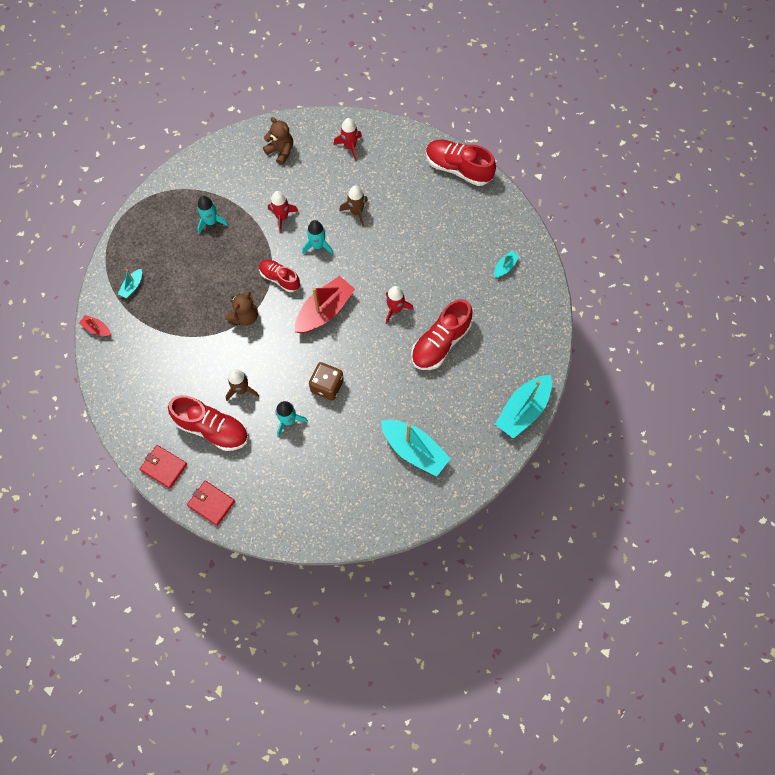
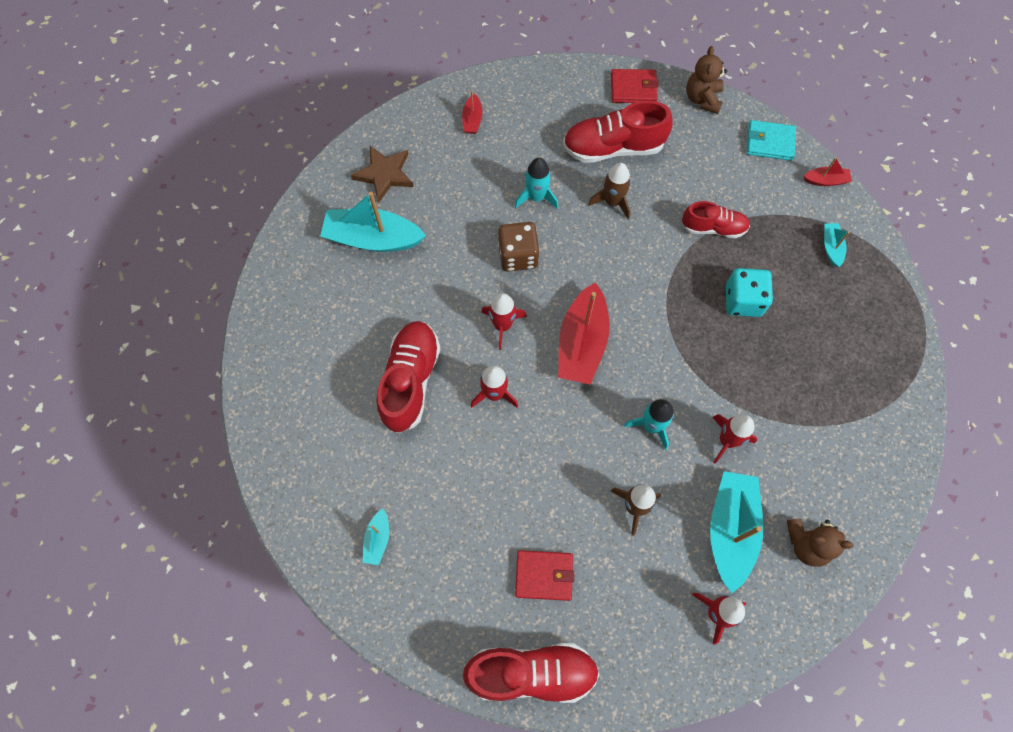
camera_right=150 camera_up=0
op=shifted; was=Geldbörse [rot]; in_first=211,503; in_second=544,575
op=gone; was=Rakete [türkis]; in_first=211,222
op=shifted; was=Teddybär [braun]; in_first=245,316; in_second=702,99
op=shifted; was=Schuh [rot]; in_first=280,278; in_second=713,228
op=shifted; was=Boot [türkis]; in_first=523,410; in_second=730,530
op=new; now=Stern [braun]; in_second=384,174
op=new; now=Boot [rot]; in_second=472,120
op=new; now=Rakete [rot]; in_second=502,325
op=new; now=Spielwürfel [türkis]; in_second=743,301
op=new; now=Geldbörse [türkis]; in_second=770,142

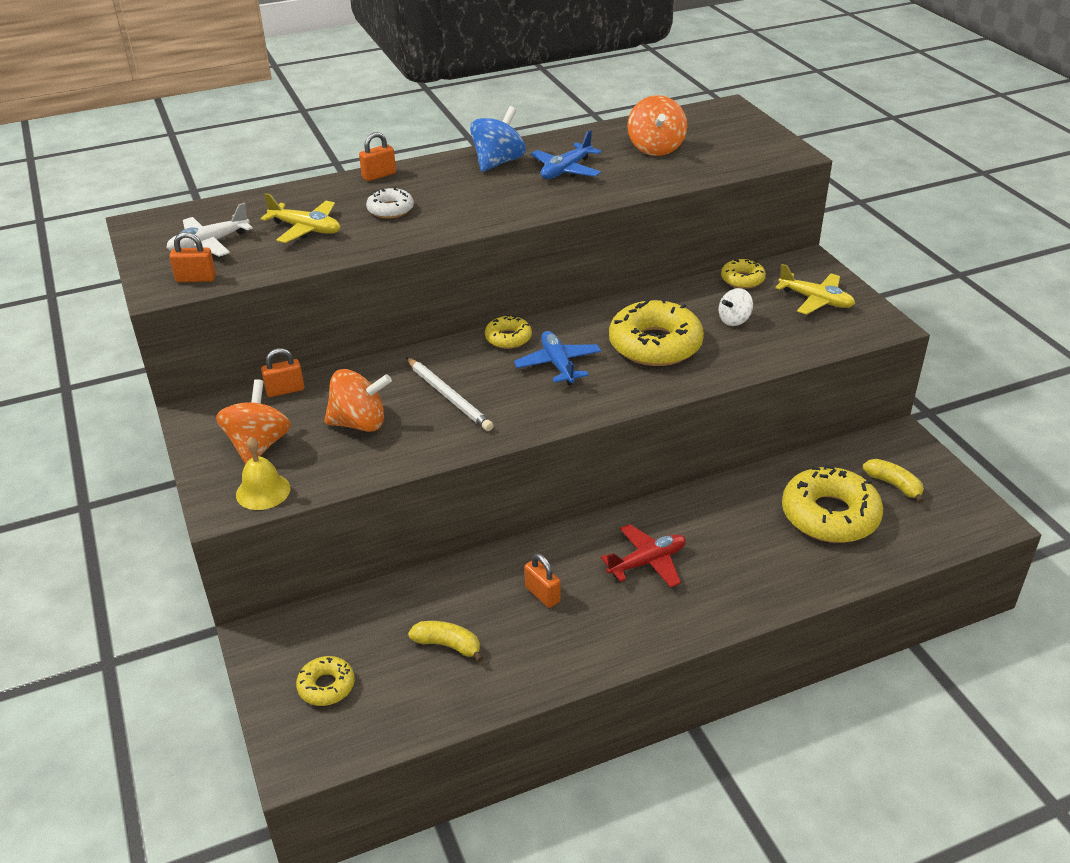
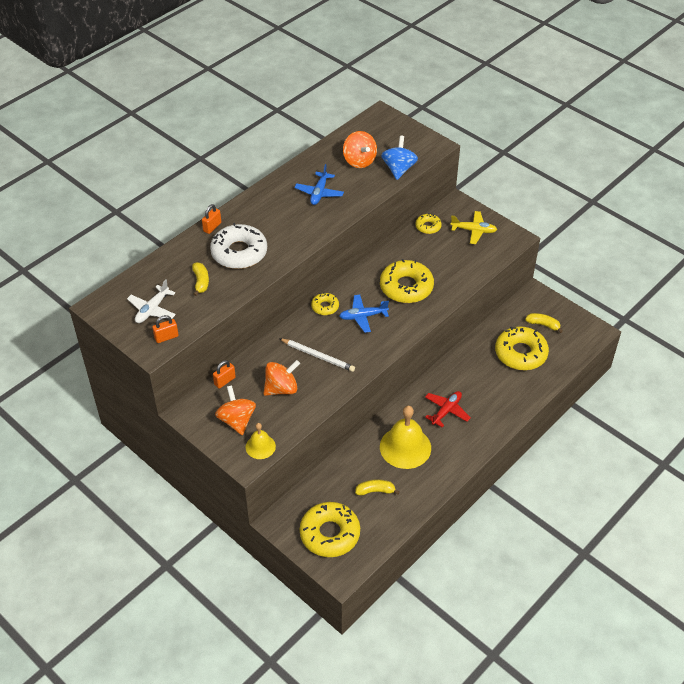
camera_right=-25 camera_up=10
op=swapped; was=Flugzeug [gelb]; now=Banane [gelb]; in_first=306,229; in_second=201,282
op=scaled; was=Donut [gelb]; in_first=326,686; in_second=330,534; ratio=1.97
op=scaled; was=Donut [weiß]; in_first=390,209; in_second=239,253; ratio=1.97
op=shifted; was=Kreisel [blau]; in_first=498,162; in_second=398,169
op=rotated; was=Flugzeug [blau]; in_first=558,364; in_second=363,316; clockwise=-60
op=swapped; was=Vorhängeschloss [orange]; now=Glocke [gelb]; in_first=542,594; in_second=405,447
op=gone; was=Kreisel [weiß]; in_first=734,320

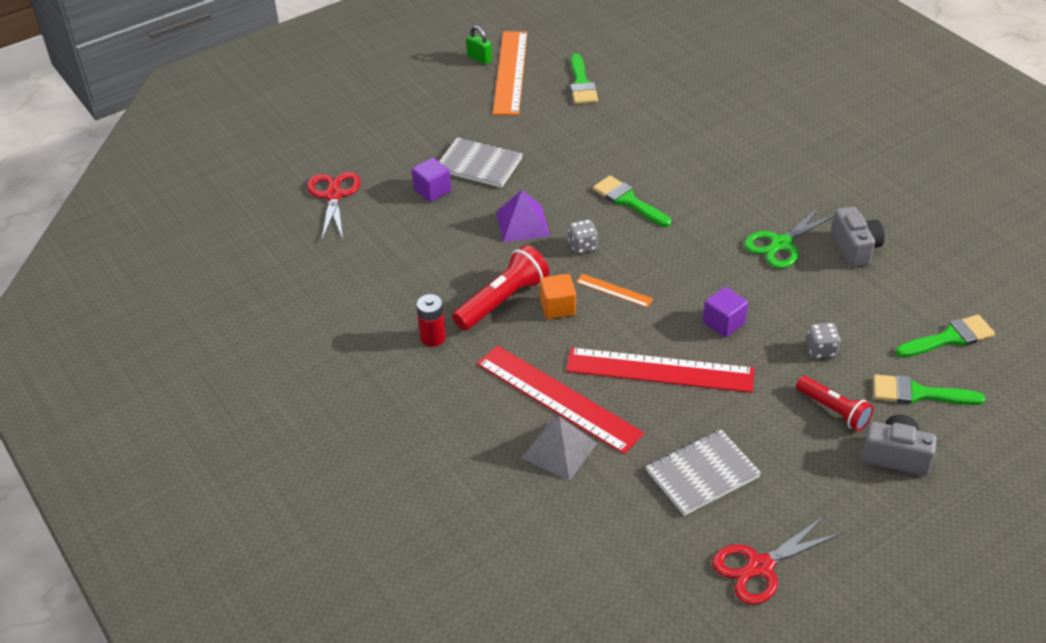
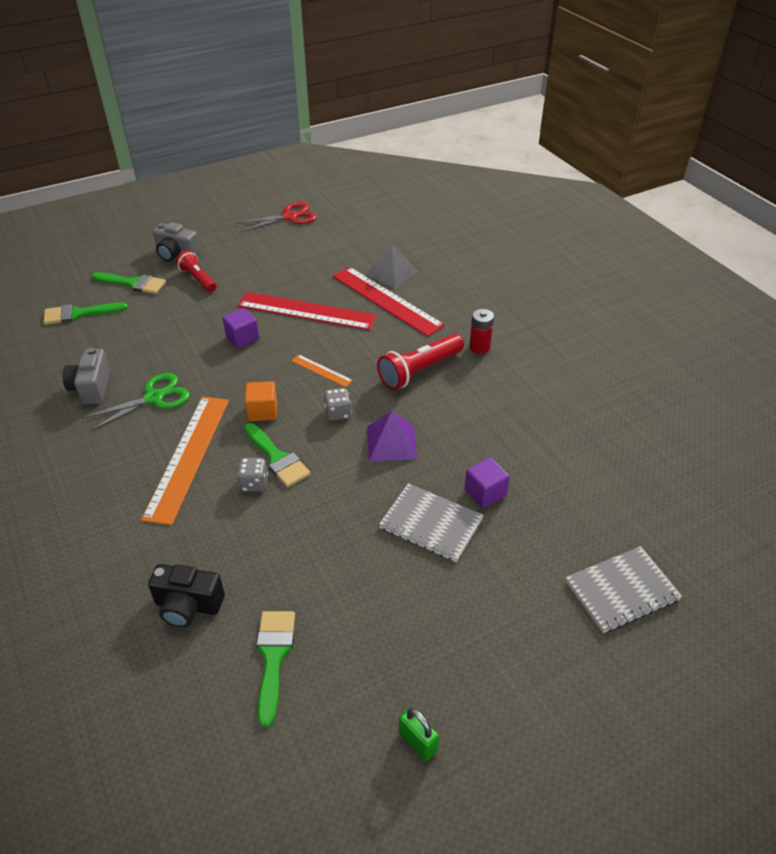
camera_right=-175 camera_up=0
op=gone; was=Schere [rot]; in_first=334,195
op=shifted; was=Lineal [orange]; in_first=510,72; in_second=188,456
op=shifted; was=Kubus [orange]; in_first=557,307; in_second=263,411
op=shifted; was=Notizbuch [grau]; in_first=702,474; in_second=621,590
op=shifted; was=Spielwürfel [grau]; in_first=821,350; in_second=254,483
op=new; now=Kamera [schwarz]; in_second=188,606

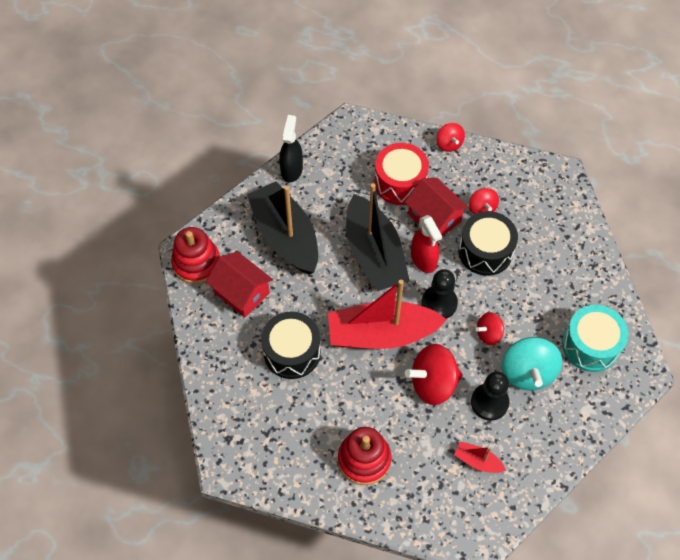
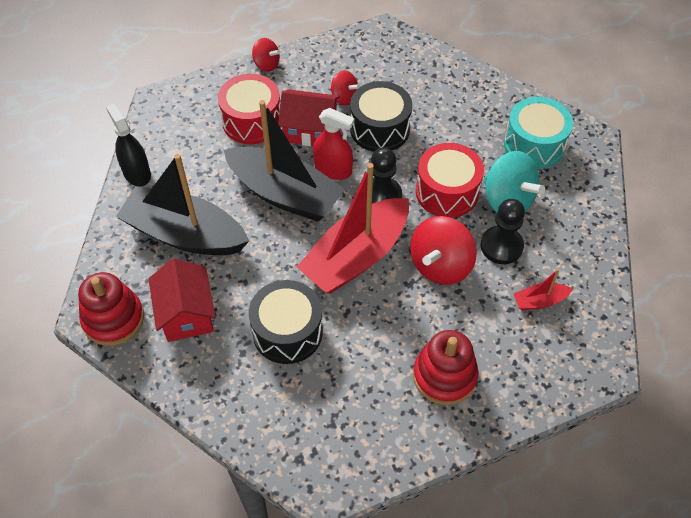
camera_right=-40 camera_up=-5
op=rotated; was=Haus [rot]; in_first=241,292; in_second=186,314; clockwise=75
op=swapped; was=Kreisel [rot]; now=Trommel [rot]; in_first=489,334; in_second=447,192

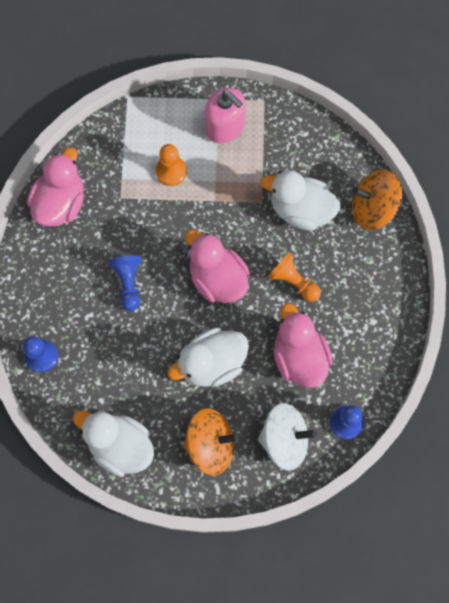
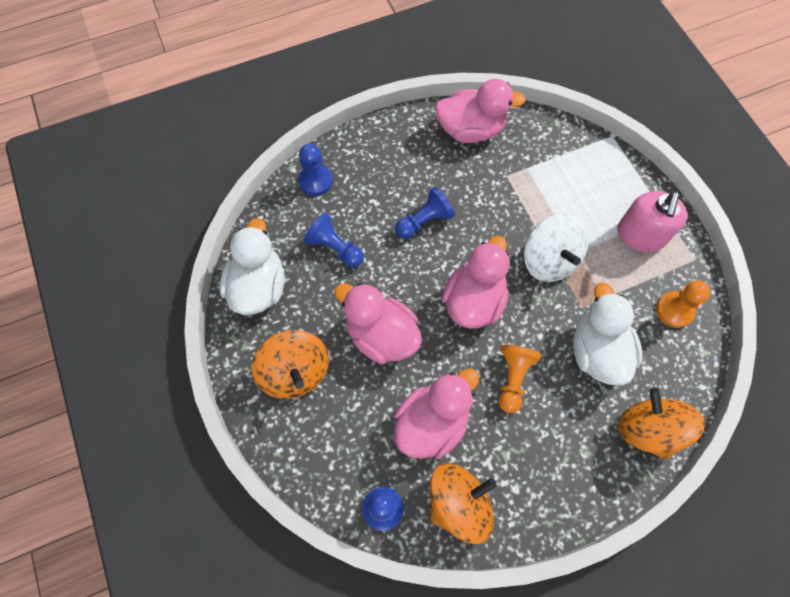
camera_right=65 camera_up=-5
op=shifted; was=Bauer [orange]; in_first=171,171; in_second=674,310
op=repainted; was=Ente [weiß]; now=Ente [rosa]; in_first=212,364; in_second=381,335
op=shifted; was=Kreisel [weiß]; in_first=284,440; in_second=549,260
op=new; now=Bauer [blau]; in_second=335,248
op=new; now=Kreisel [orange]; in_second=458,504

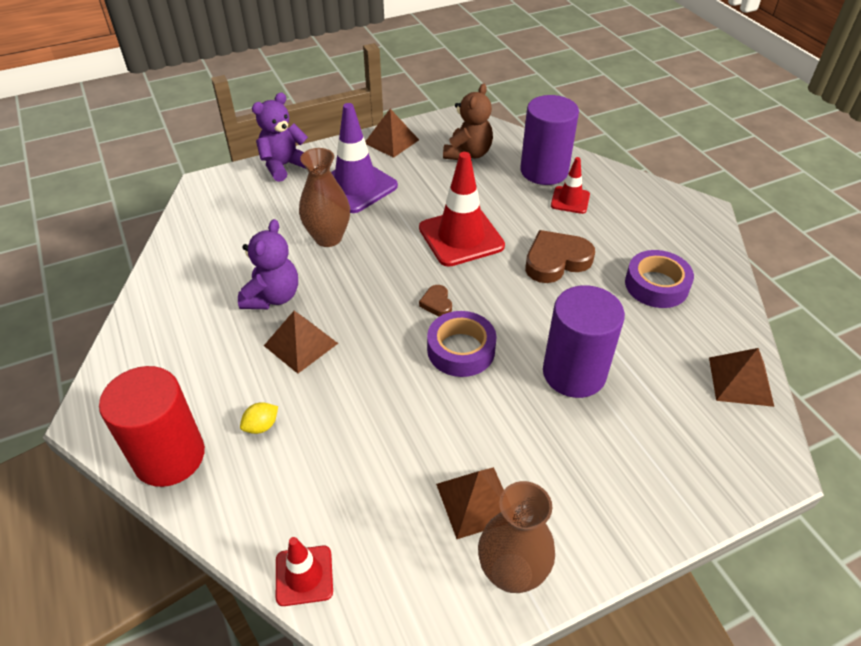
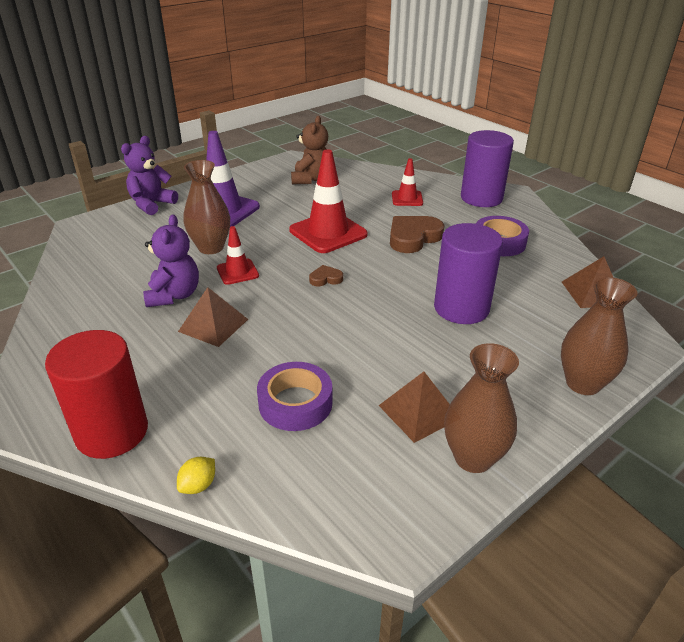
camera_right=-15 camera_up=-10
op=shifted; was=Zitrone [gelb]; in_first=261,426; in_second=198,485
op=shifted; was=Leitkegel [rot]; in_first=304,575; in_second=237,272
op=gone; was=Pyramide [braun]; in_first=391,141
op=rotated; was=Herz [braun]; in_first=437,303; in_second=325,279; clockwise=105
op=shifted; was=Klebeband [lila]; in_first=461,350; in_second=295,403
op=shifted; was=Vollzylinder [lila]; in_first=544,171; in_second=481,198
op=new; now=Vase [braun]; in_second=583,383

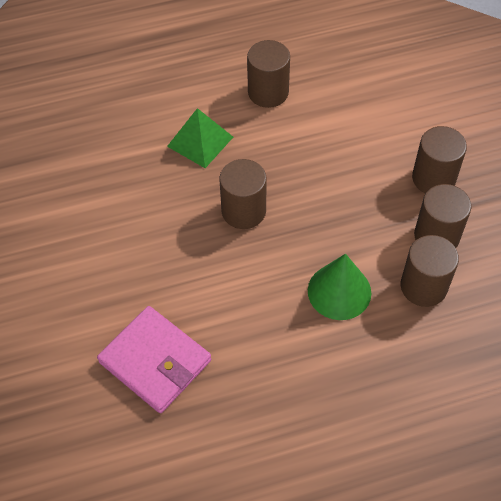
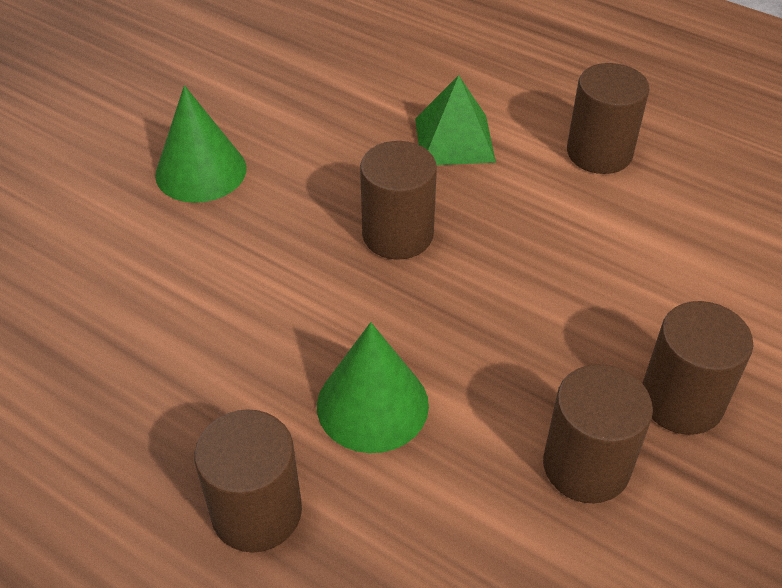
camera_right=50 camera_up=-10
op=gone; was=Geldbörse [rosa]; in_first=155,361
op=shifted; was=Vollzylinder [braun]; in_first=423,286; in_second=257,512
op=new; now=Kegel [grün]; in_second=201,171

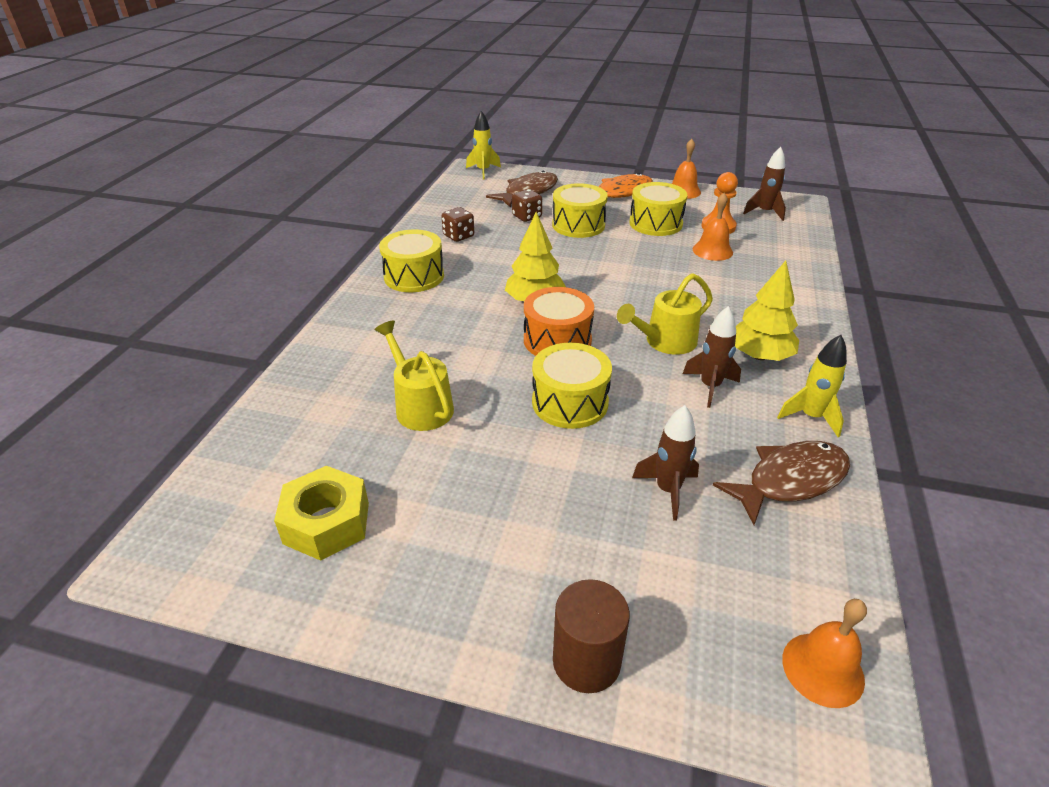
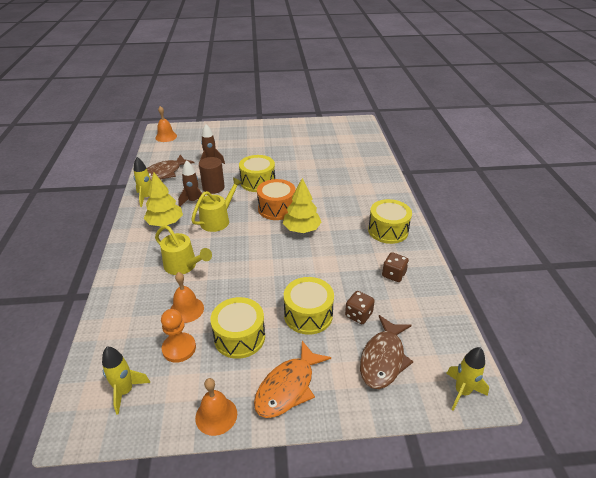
camera_right=160 camera_up=0
op=gone; was=Sechskantmutter [gelb]; in_first=327,523
op=shifted; was=Gießkanne [gelb]; in_first=420,405; in_second=184,266
op=shifted; was=Vollzylinder [braun]; in_first=586,661; in_second=213,187
op=repainted; was=Rakete [braun]; now=Rakete [gelb]; in_first=764,212; in_second=125,391

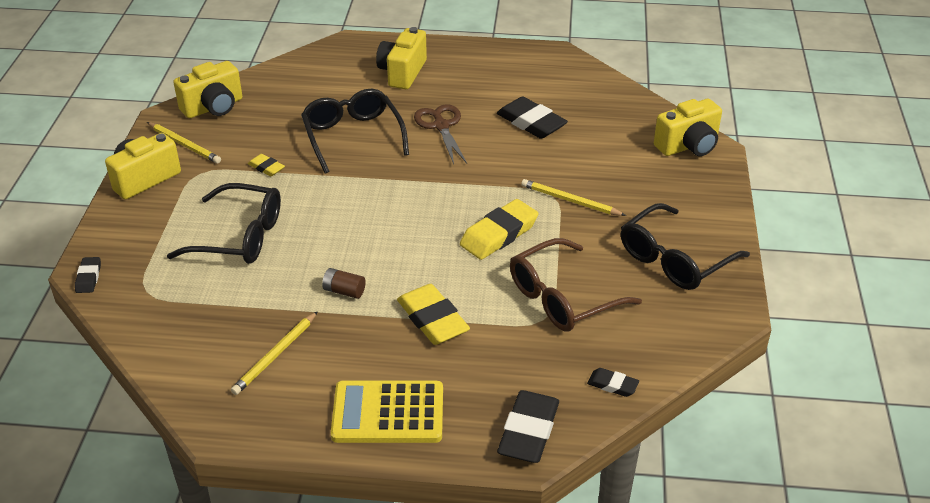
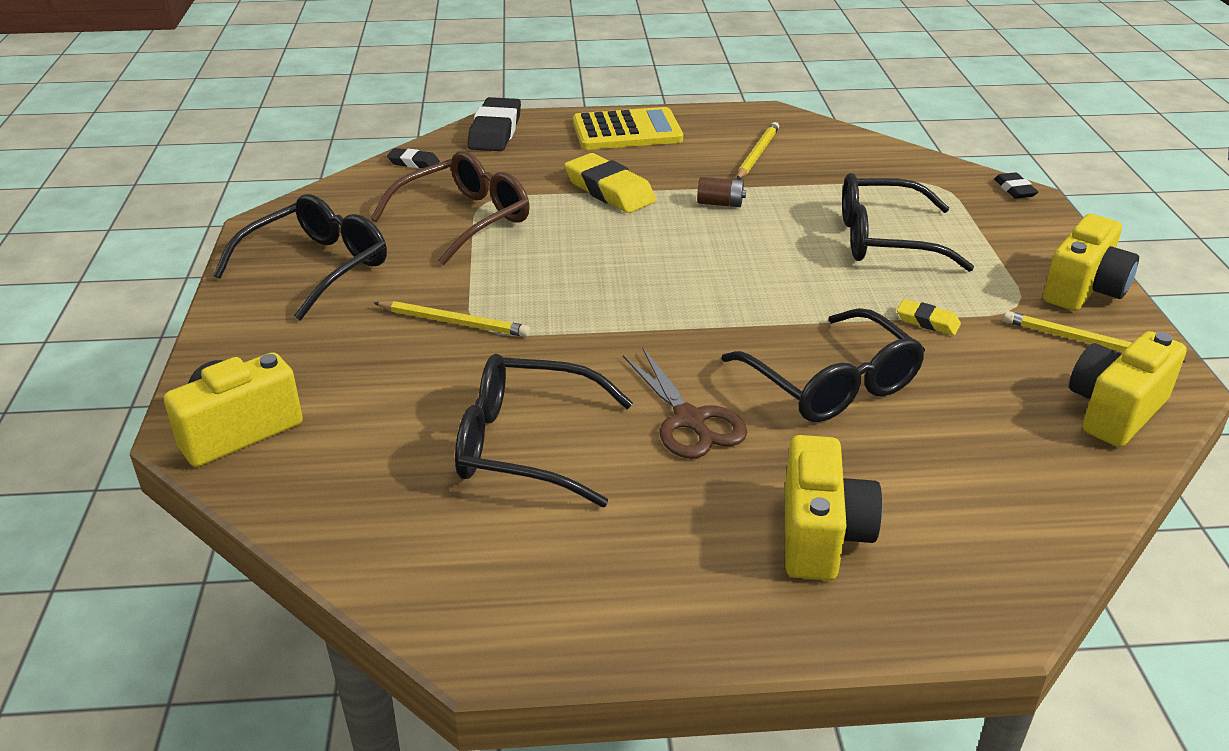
camera_right=170 camera_up=-5
op=gone; was=Radiergummi [gelb]; in_first=499,234
op=swapped; was=Radiergummi [schwarz]; now=Brille [schwarz]; in_first=531,123; in_second=526,445

